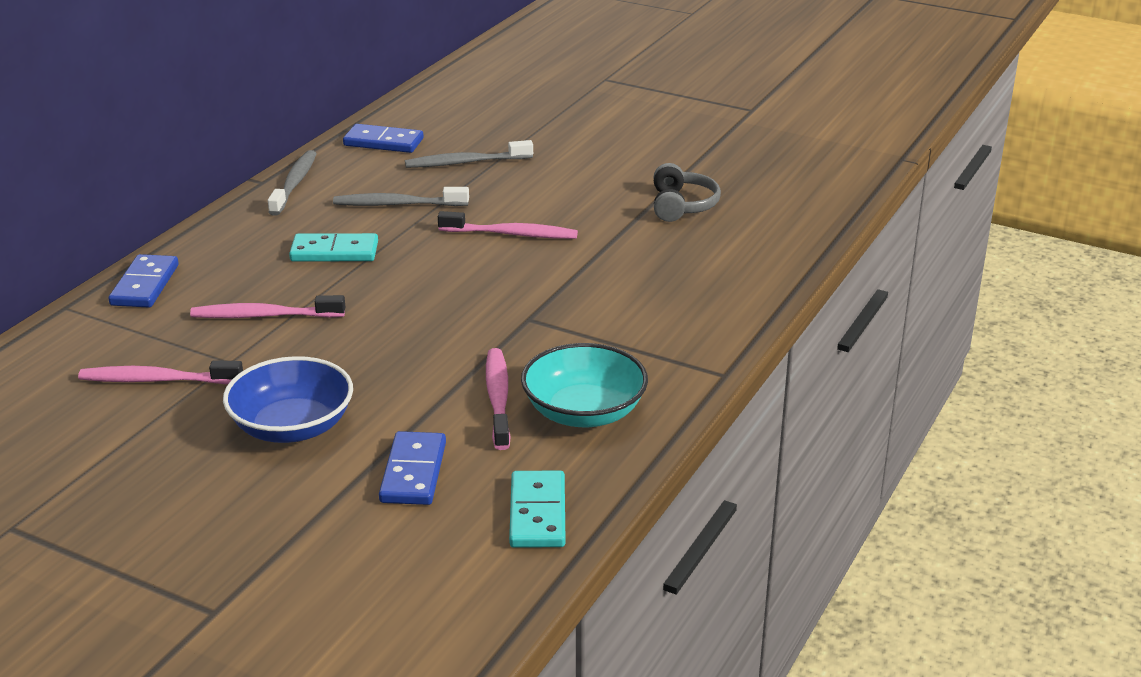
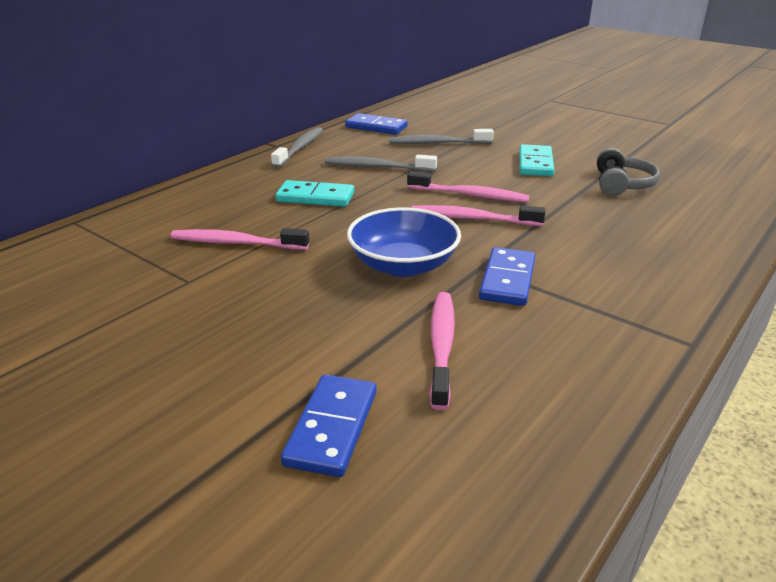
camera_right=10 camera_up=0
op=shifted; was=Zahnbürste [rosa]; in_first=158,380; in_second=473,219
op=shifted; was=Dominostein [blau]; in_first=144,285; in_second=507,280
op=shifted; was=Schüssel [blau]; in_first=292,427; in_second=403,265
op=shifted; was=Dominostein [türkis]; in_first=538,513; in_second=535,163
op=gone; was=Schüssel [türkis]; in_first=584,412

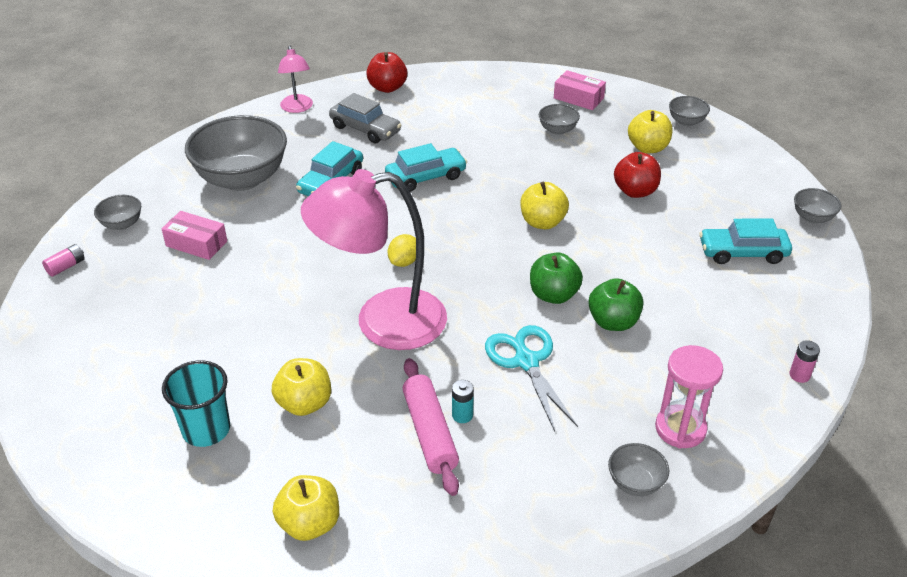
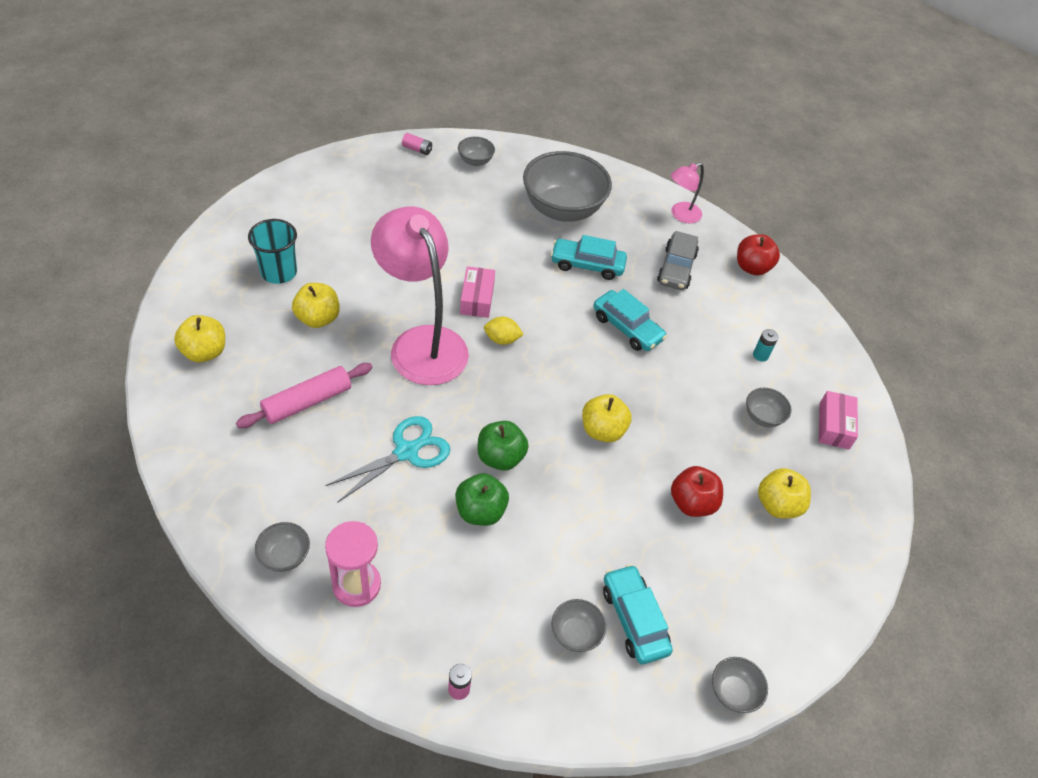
camera_right=65 camera_up=10
op=shifted; was=Schachtel [rosa]; in_first=196,243; in_second=477,299
op=shifted; was=Batterie [türkis]; in_first=462,415; in_second=760,355
op=shifted; was=Schüssel [grau]; in_first=686,121; in_second=575,634

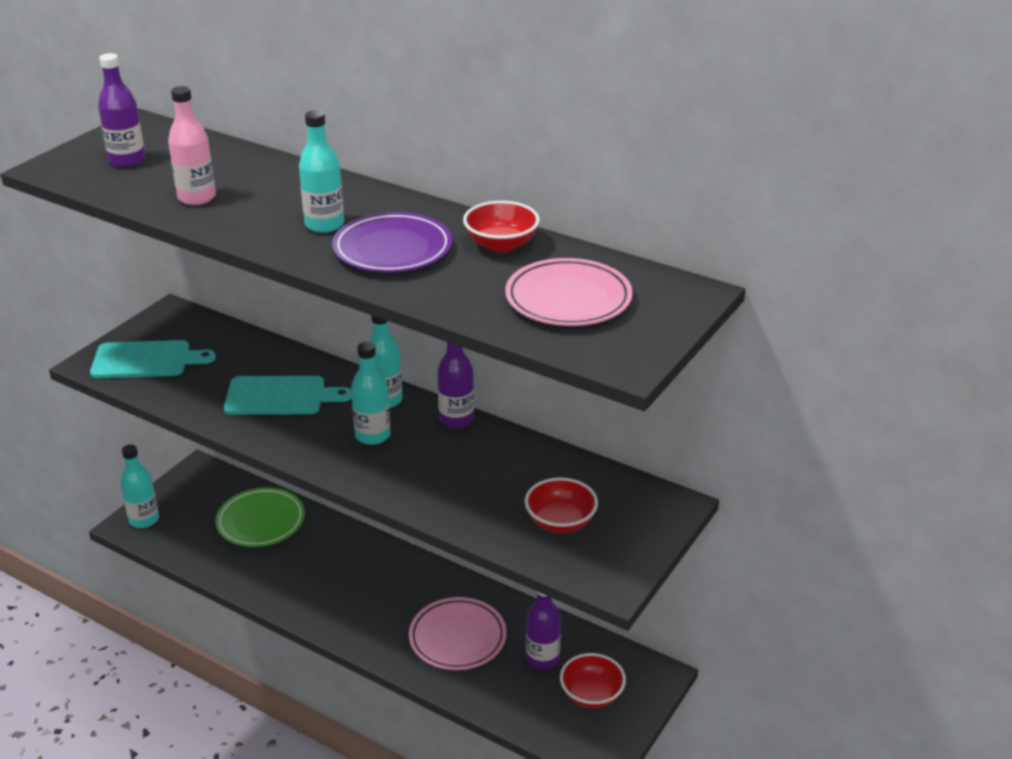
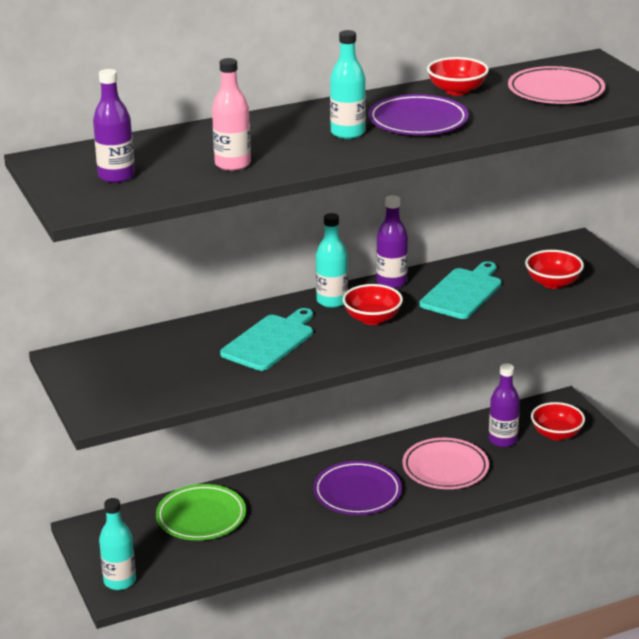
camera_right=-55 camera_up=-5
op=shifted; was=Schneidebrett [türkis]; in_first=146,360; in_second=463,292
op=swapped; was=Flasche [türkis]; now=Schüssel [rot]; in_first=372,435; in_second=372,319
op=new; now=Teller [lila]; in_second=357,493

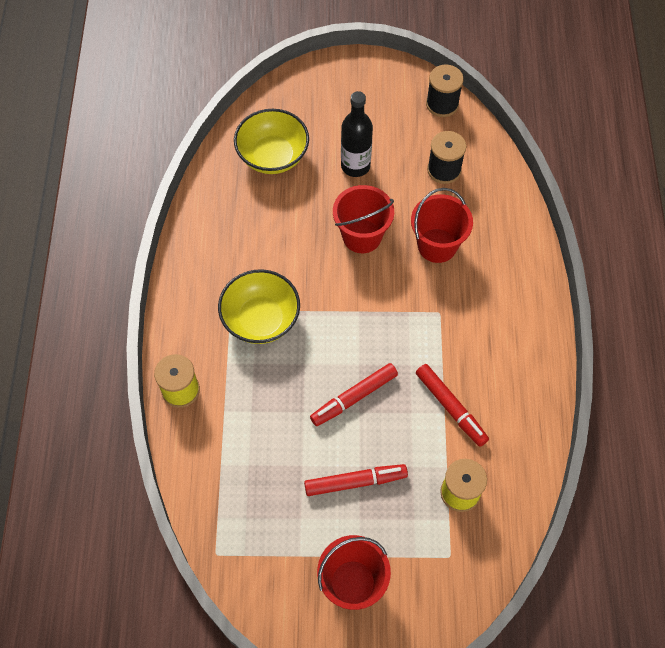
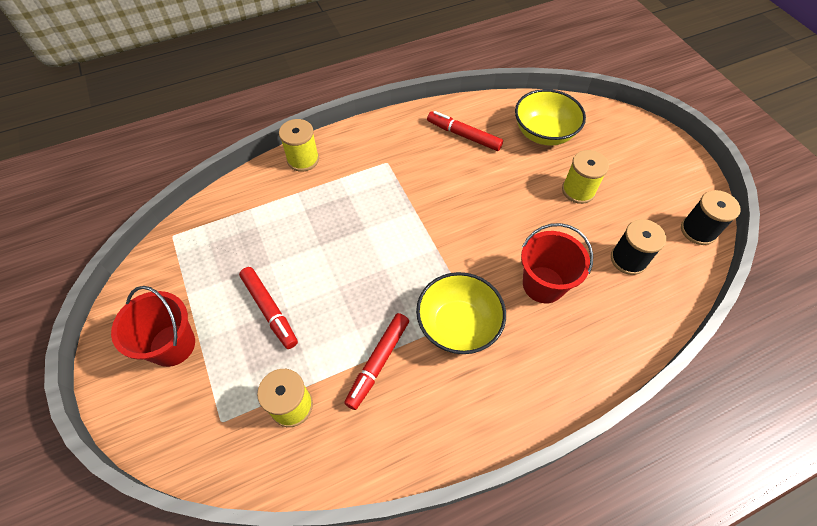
camera_right=65 camera_up=-5
op=shifted; was=Schüssel [gelb]; in_first=261,319; in_second=458,325
op=shifted; was=Filzstift [rot]; in_first=354,397; in_second=464,135
op=gone; was=Eimer [rot]; in_first=362,236
op=swapped; was=Flasche [schwarz]; now=Garnrolle [gelb]; in_first=355,166; in_second=578,190

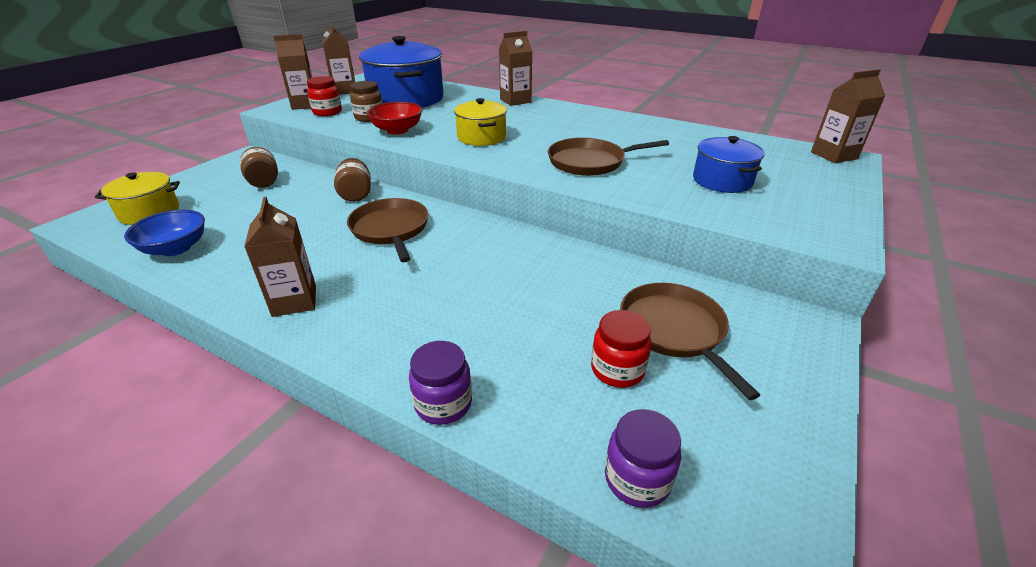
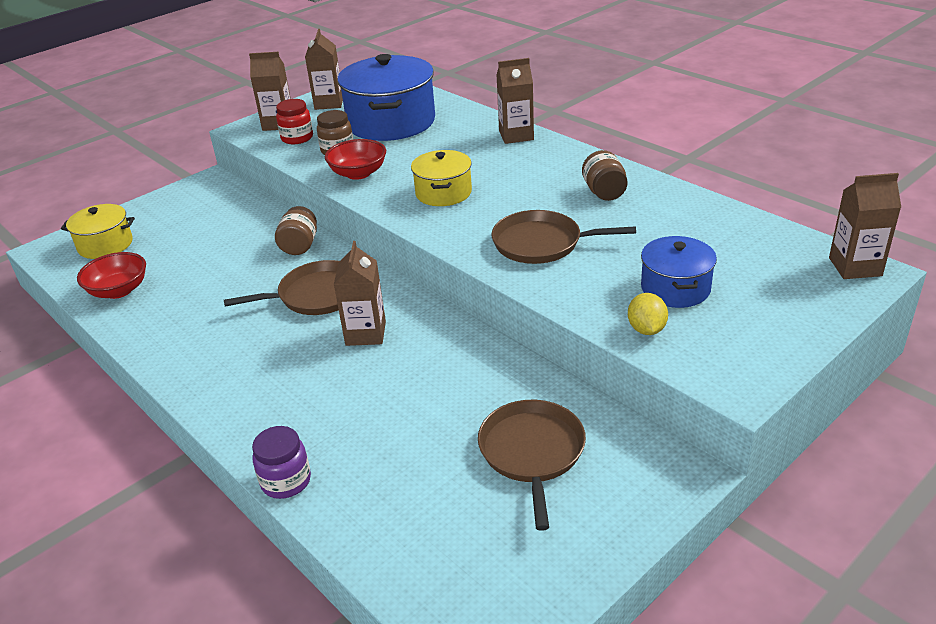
camera_right=20 camera_up=0
op=repainted; was=Schüssel [blau]; now=Schüssel [rot]; in_first=176,248; in_second=119,290
op=shifted; was=Einmachglas [braun]; in_first=264,182; in_second=604,192
op=shifted; was=Getränkekarton [braun]; in_first=294,301; in_second=365,333
op=rotated; was=Pfanne [braun]; in_first=390,229; in_second=316,295; clockwise=75
op=gone; was=Einmachglas [rot]; in_first=617,370
op=gone; was=Einmachglas [lila]; in_first=637,479
op=new; now=Zitrone [gelb]; in_second=646,329

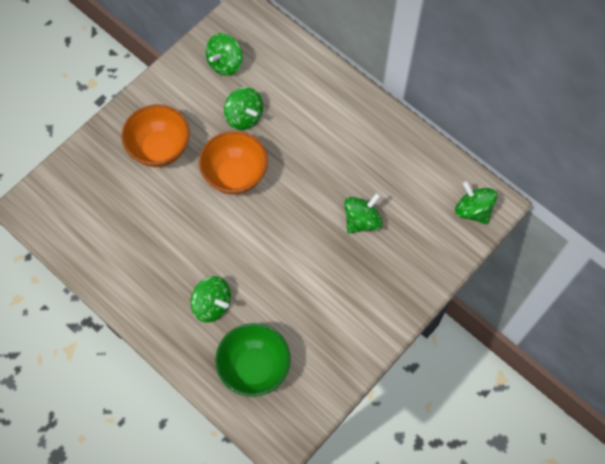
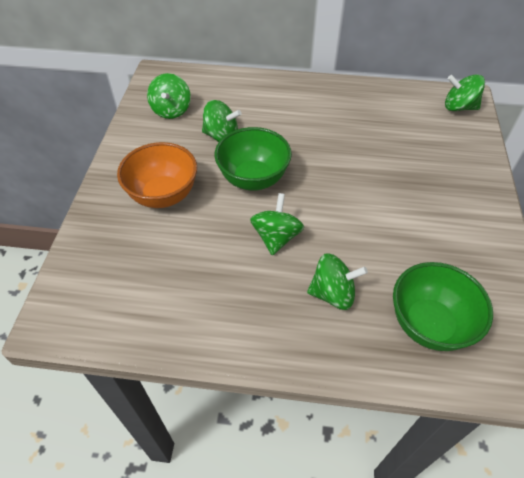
camera_right=-35 camera_up=-15
op=repainted; was=Schüssel [orange]; now=Schüssel [grün]; in_first=235,175; in_second=253,179
op=shifted; was=Kreisel [grün]; in_first=362,220; in_second=276,237

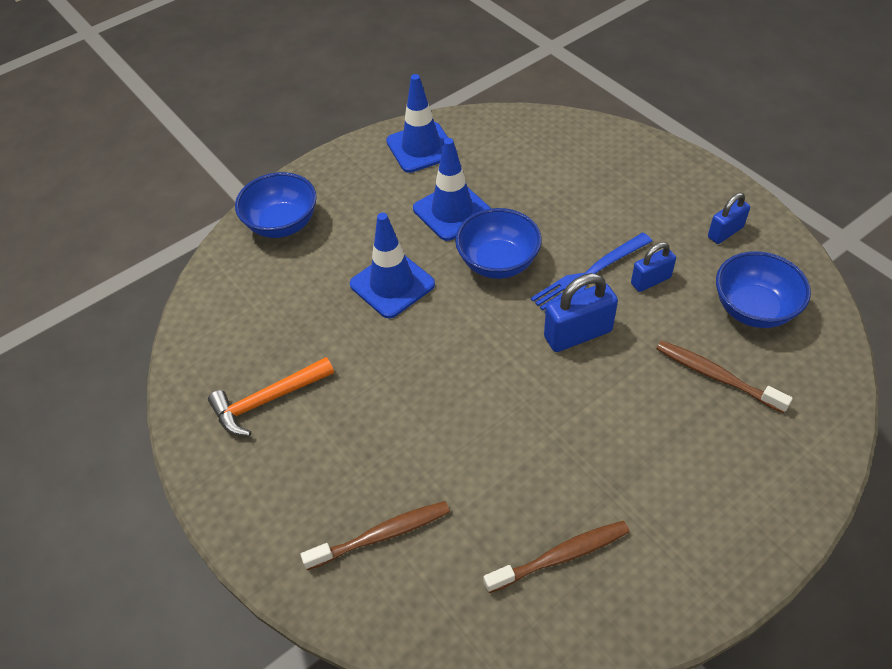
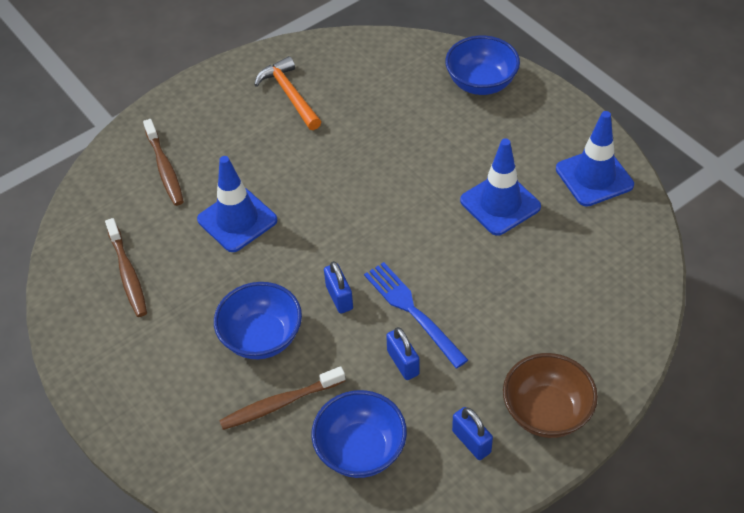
camera_right=90 camera_up=0
op=shifted; was=Leitkegel [blau]; in_first=392,284; in_second=237,220
op=shifted; was=Schüssel [blau]; in_first=498,262; in_second=262,337
op=scaled; was=Vorhängeschloss [blau]; in_first=578,334; in_second=339,297; ratio=0.63
op=rotated; was=Zahnbürste [braun]; in_first=717,376; in_second=280,403; clockwise=-150
op=new; now=Schüssel [braun]; in_second=546,412

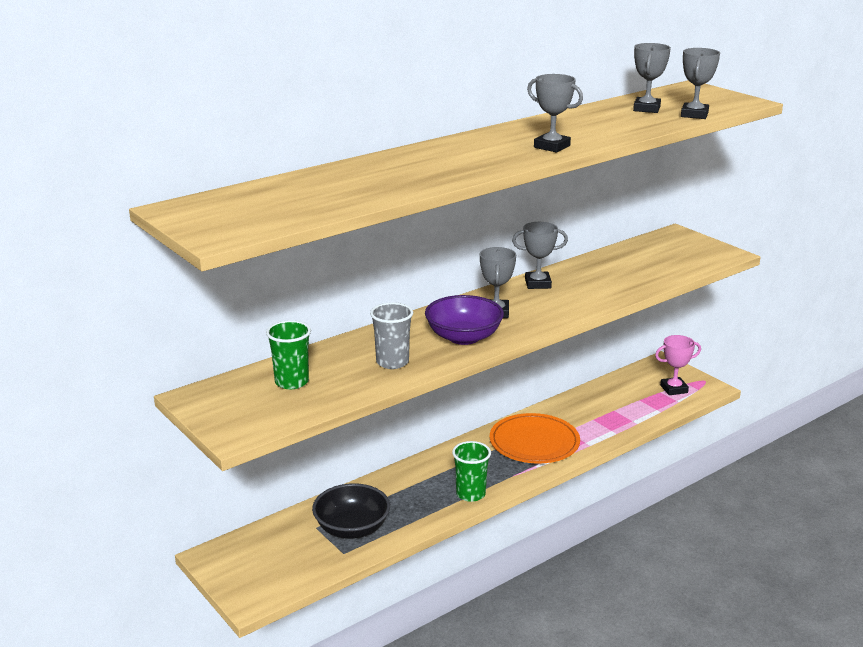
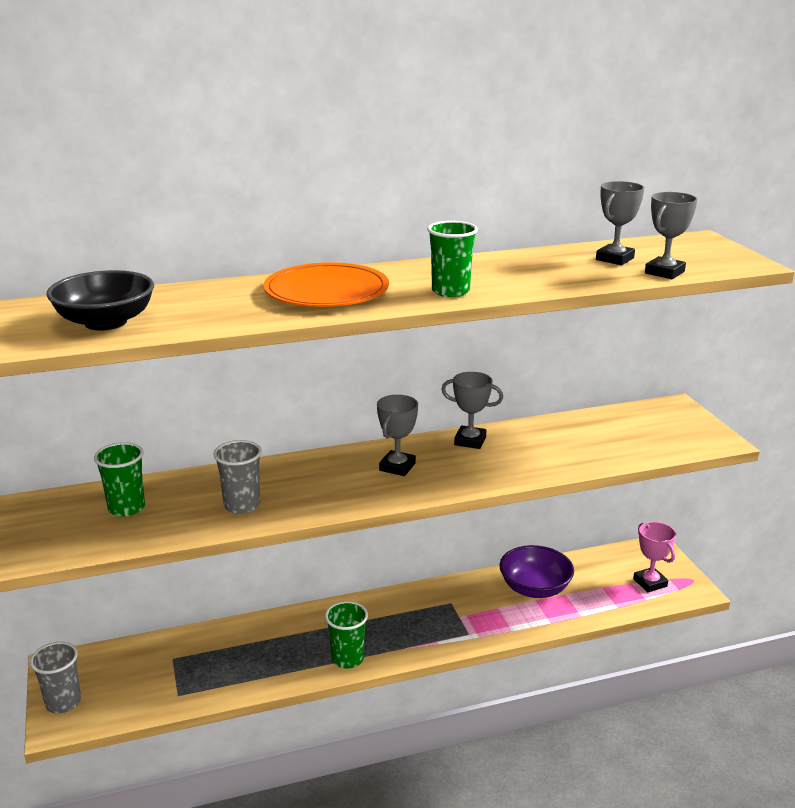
camera_right=20 camera_up=0
op=shifted; was=Schüssel [schwarz]; in_first=352,528; in_second=106,322
op=shifted; was=Schüssel [lila]; in_first=463,337; in_second=535,588
op=shifted; was=Teller [orange]; in_first=534,442; in_second=326,291
op=swapped; was=Pokal [grau]; now=Becher [grün]; in_first=552,146; in_second=450,291
op=rotated; was=Pokal [rosa]; in_first=674,389; in_second=650,583; clockwise=60
op=new; now=Becher [grau]; in_second=63,702

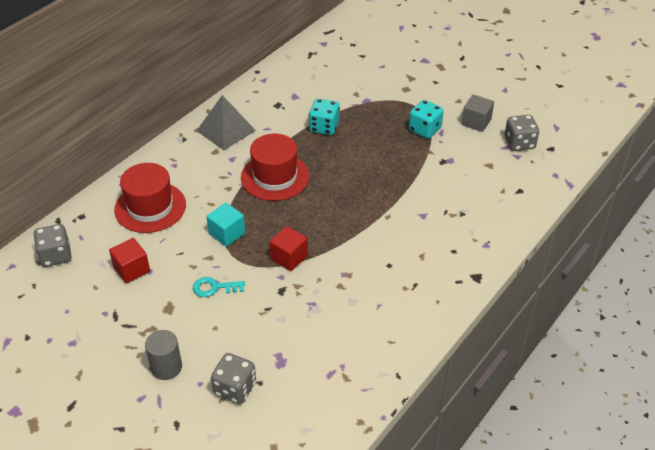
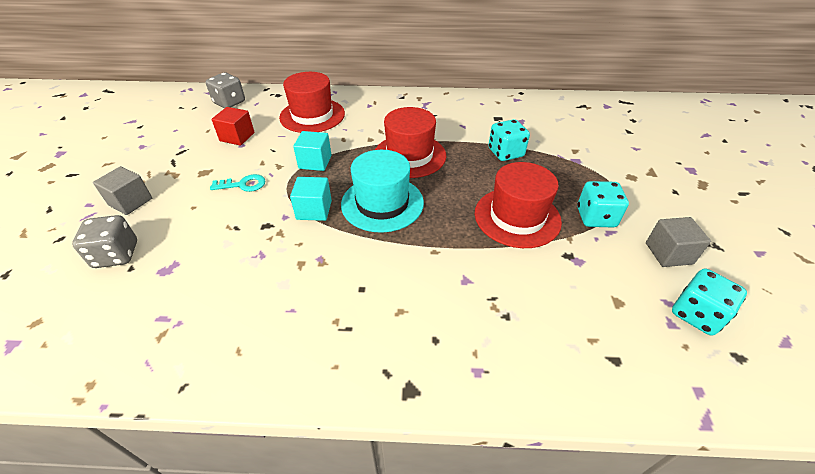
camera_right=55 camera_up=0
op=swapped; was=Vollzylinder [grau]; now=Kubus [grau]; in_first=166,367; in_second=130,202
op=rotated; was=Schlüssel [türkis]; in_first=214,288; in_second=243,185; clockwise=120
op=gone; was=Pyramide [grau]; in_first=226,130
op=repainted; was=Kubus [rot]; now=Kubus [türkis]; in_first=289,257; in_second=314,210
op=repainted; was=Spielwürfel [grau]; now=Spielwürfel [türkis]; in_first=519,143; in_second=696,314
op=new; now=Hut [türkis]; in_second=382,203
op=new; now=Hut [rot]; in_second=517,217

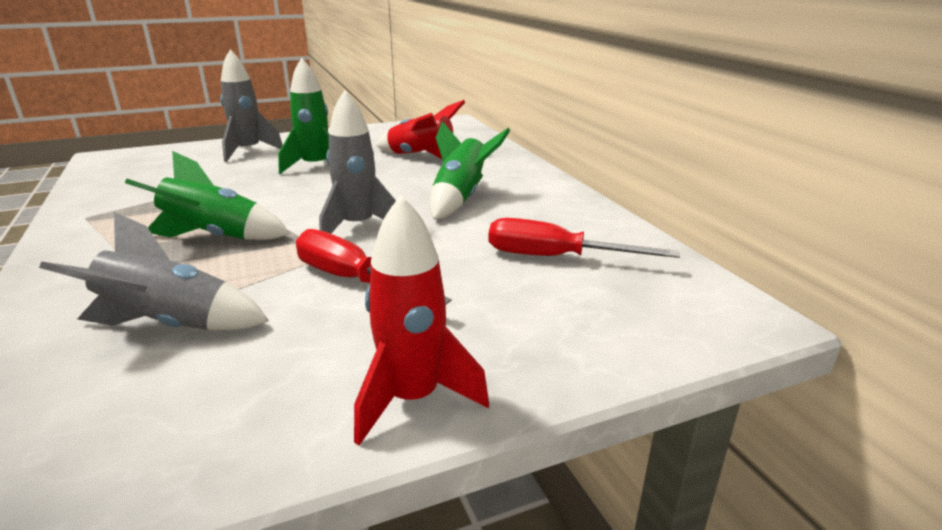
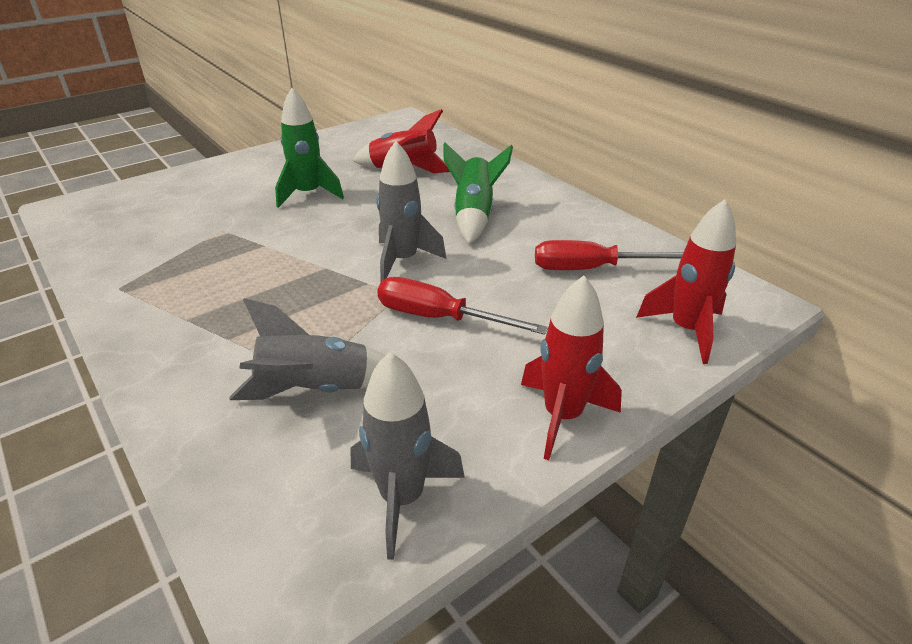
camera_right=-15 camera_up=10
op=gone; was=Rakete [grün]; in_first=214,237
op=shifted; was=Rakete [grau]; in_first=249,151; in_second=402,498
op=new; now=Rakete [rot]; in_second=686,330

